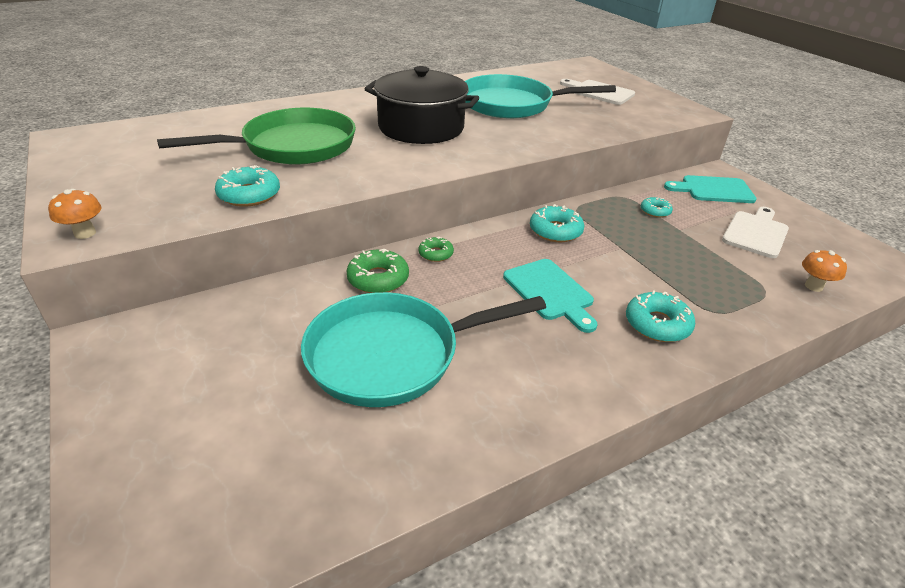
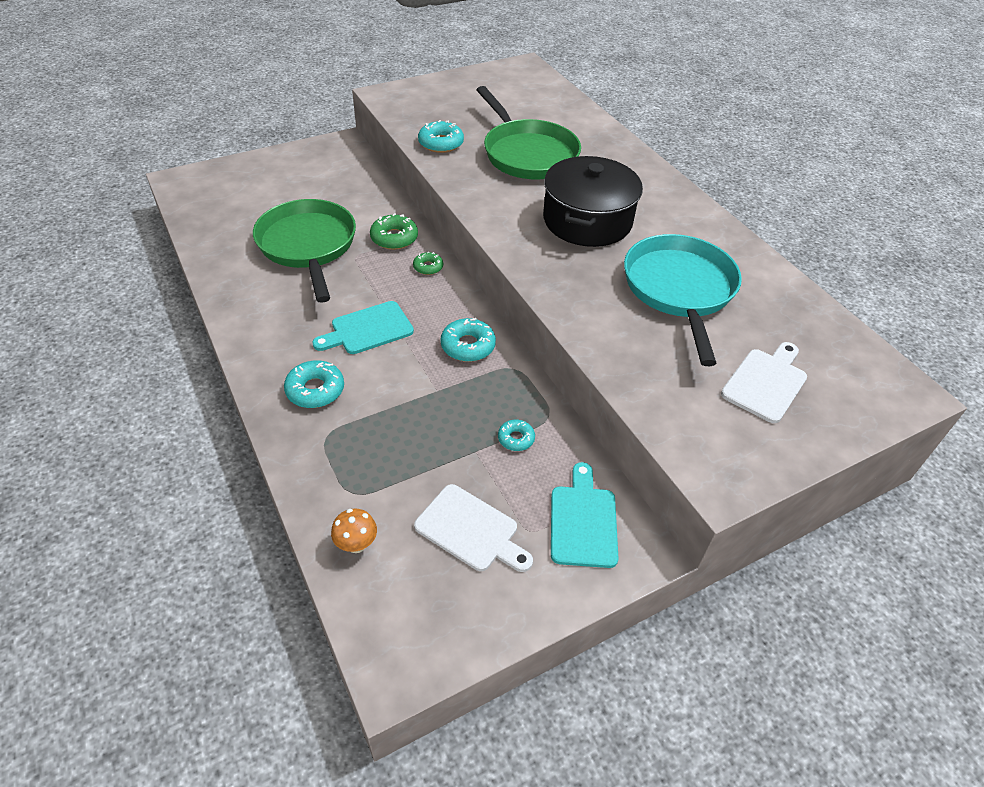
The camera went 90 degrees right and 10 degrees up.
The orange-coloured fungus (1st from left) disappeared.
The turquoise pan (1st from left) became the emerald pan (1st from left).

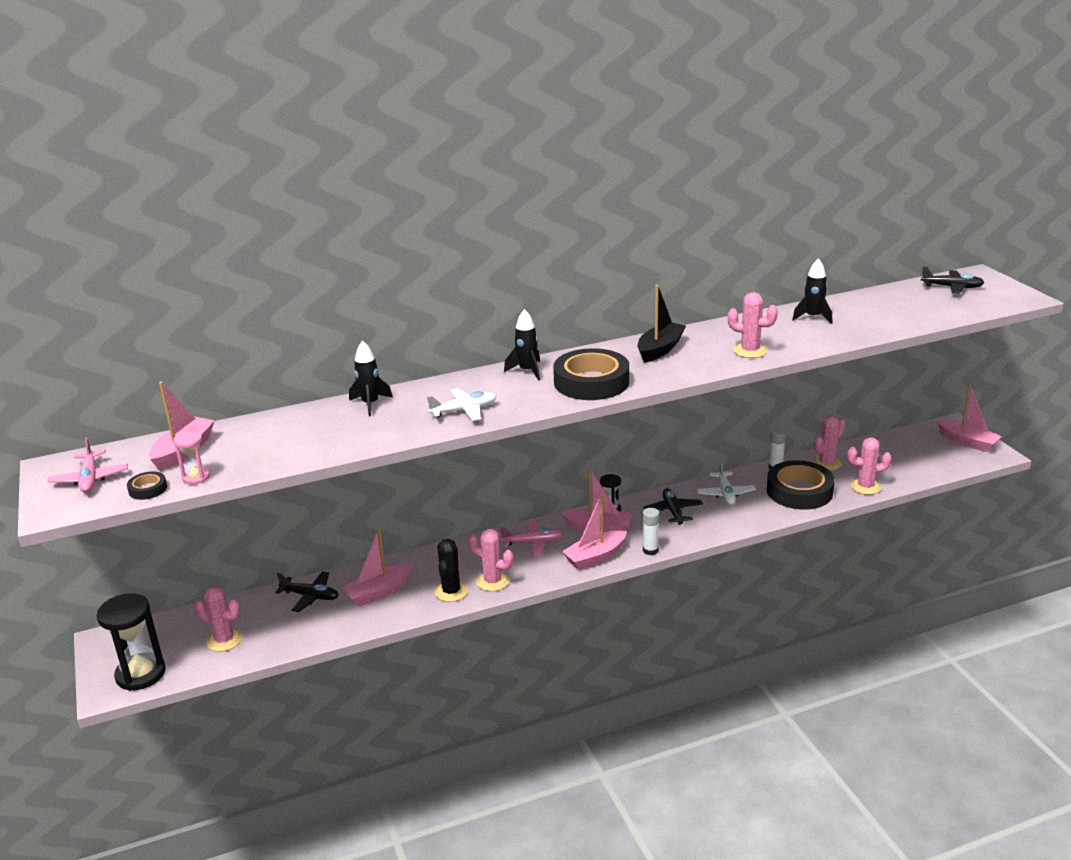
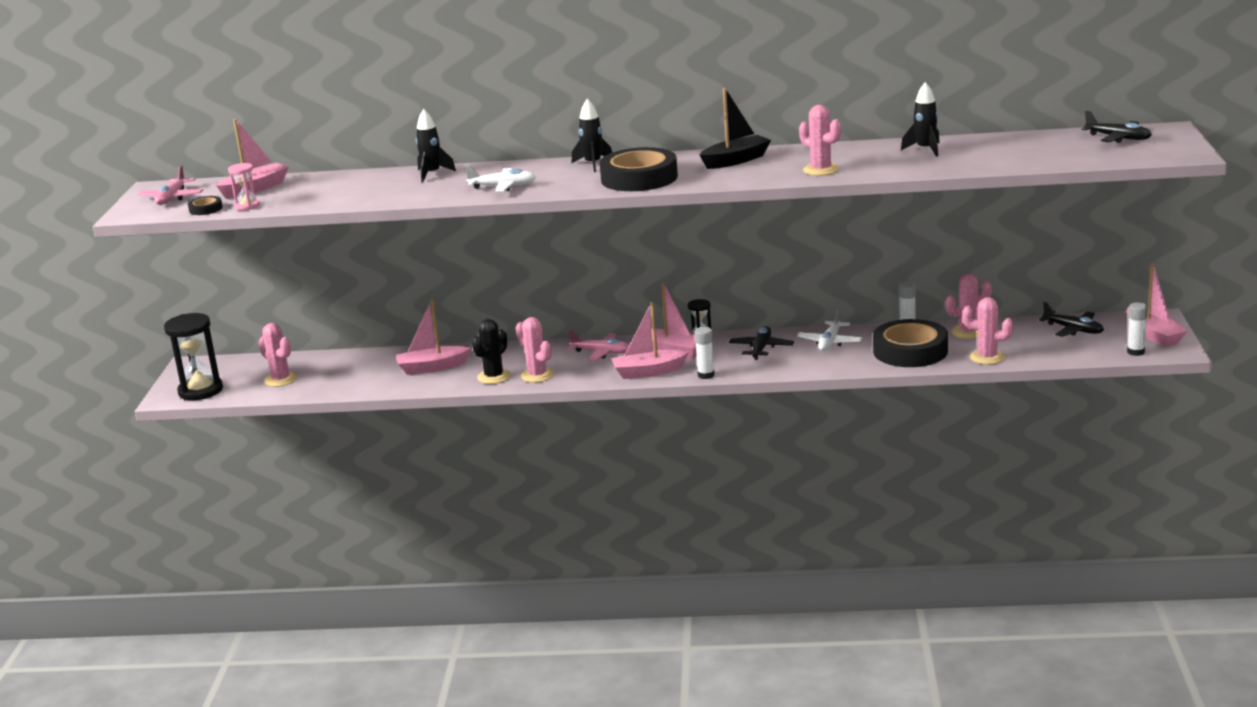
The camera went 25 degrees right and 5 degrees down.
The jet-black toy plane (1st from left in the first image) moved.
The pure white stick of glue (3rd from left) appeared.

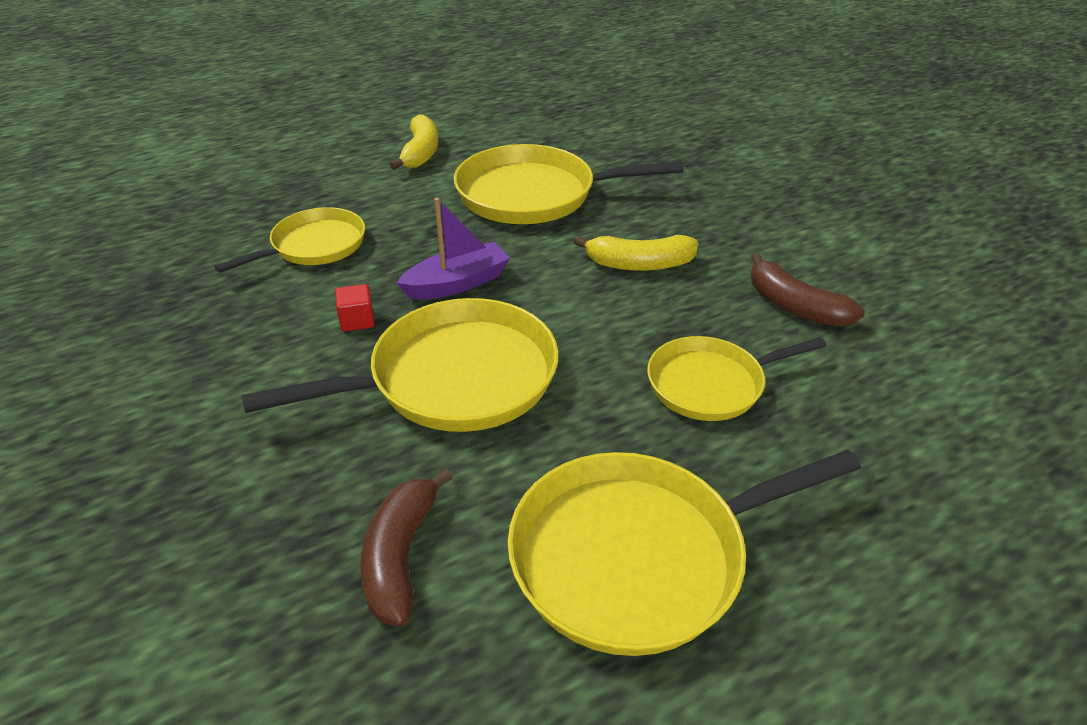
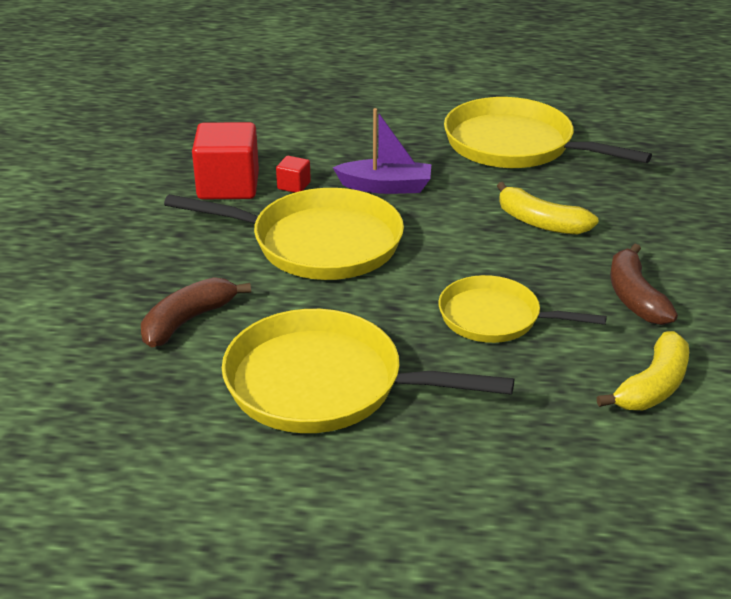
The camera went 35 degrees right and 5 degrees down.
The yellow pan (1st from left) disappeared.
The yellow banana fruit (1st from left in the first image) moved.
The crimson solid cube (1st from left) appeared.

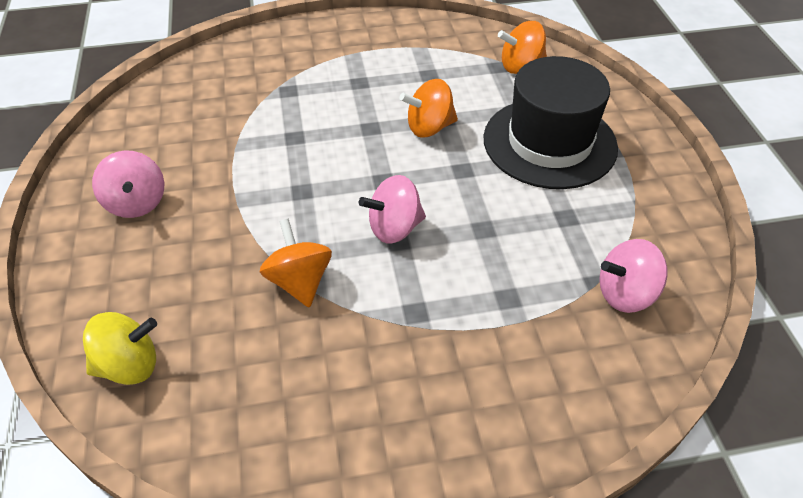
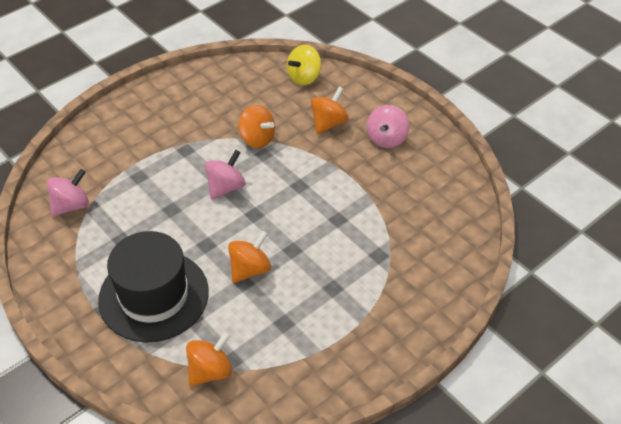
The camera went 150 degrees right and 0 degrees up.
The rosy spinning top (1st from left in the first image) turned 105 degrees counterclockwise.
The orange-coloured spinning top (4th from left) appeared.

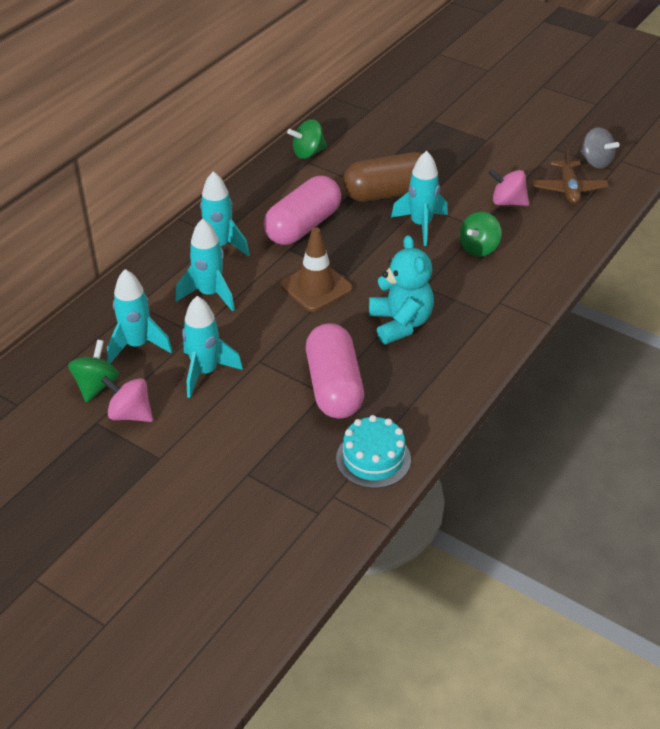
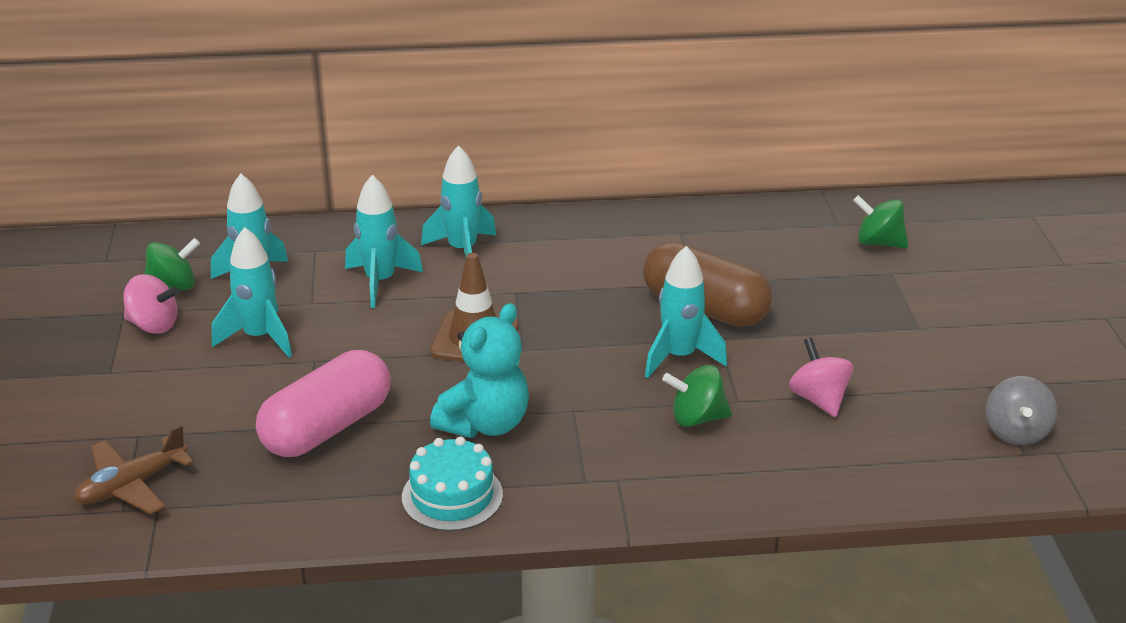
The camera went 50 degrees right and 10 degrees down.
The rosy spinning top (1st from left) turned 120 degrees clockwise.
The rosy pill shape (1st from left) disappeared.
The emerald spinning top (2nd from left in the first image) moved.
The turquoise cake moved.
The russet toy plane moved.

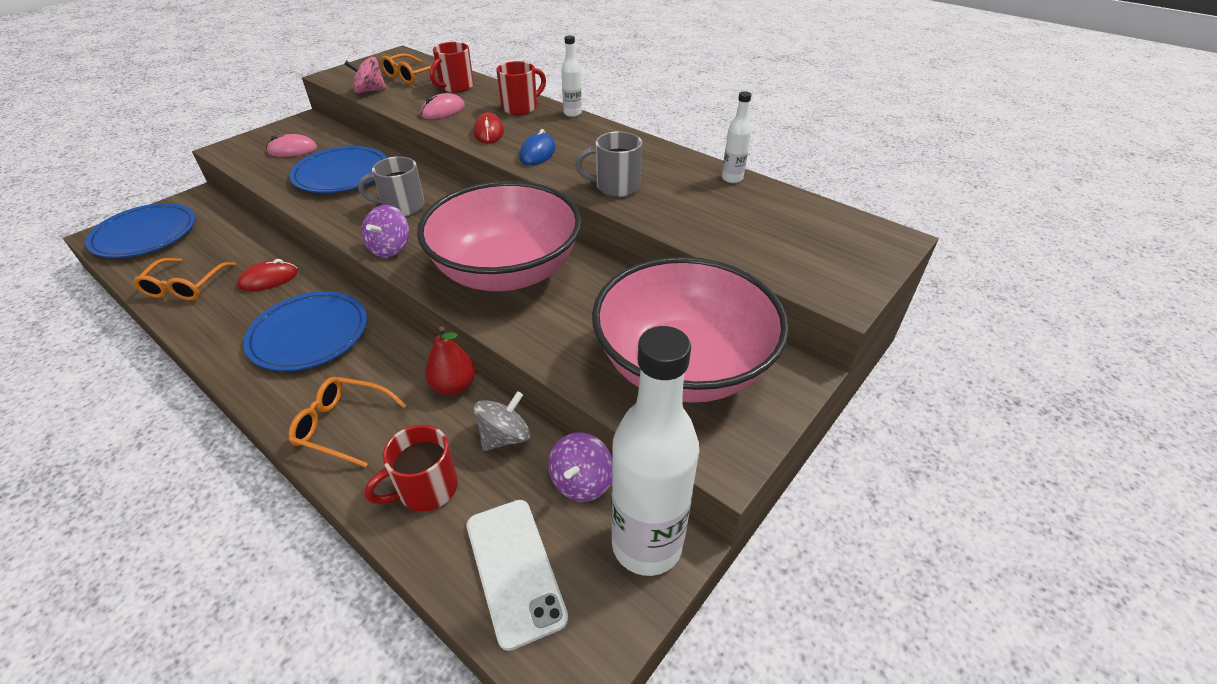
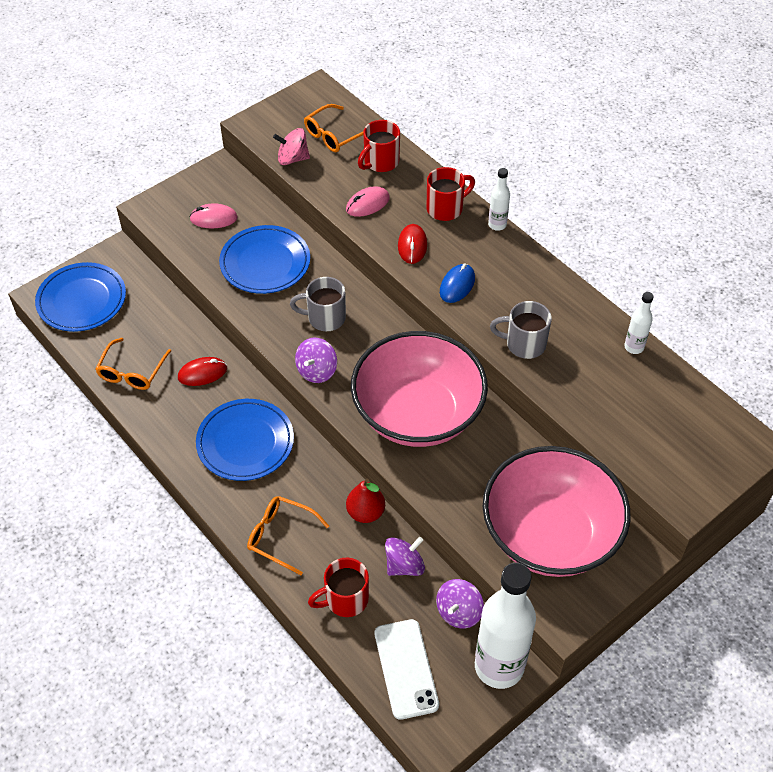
The camera went 10 degrees right and 10 degrees up.
The ash-grey spinning top became the violet spinning top (2nd from left).

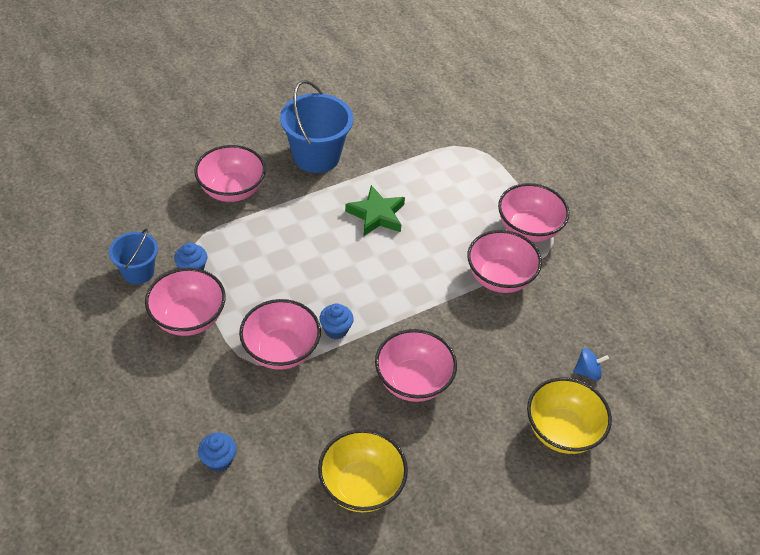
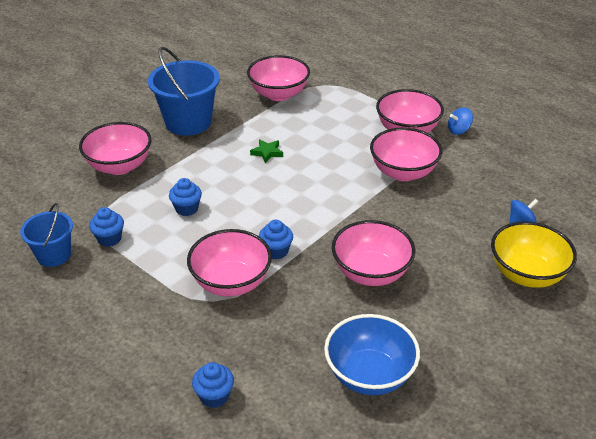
The camera went 15 degrees left and 10 degrees down.
The rosy serving bowl (1st from left in the first image) moved.
The yellow serving bowl (1st from left) became the royal blue serving bowl.
The emerald star changed to 0.56 times the size.
The royal blue fairy cake (2nd from left) appeared.
The royal blue spinning top (1st from left) appeared.

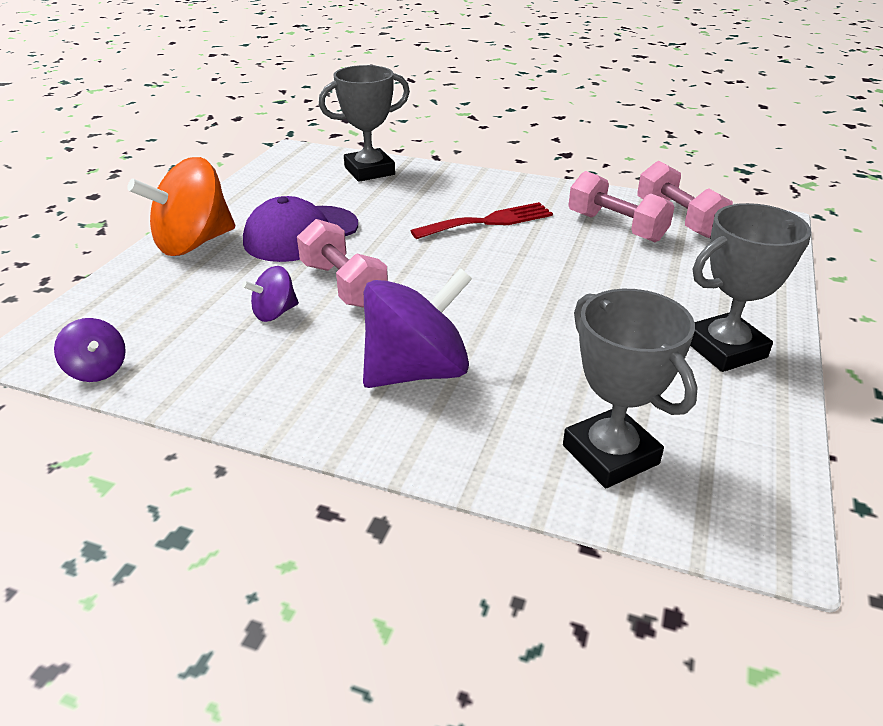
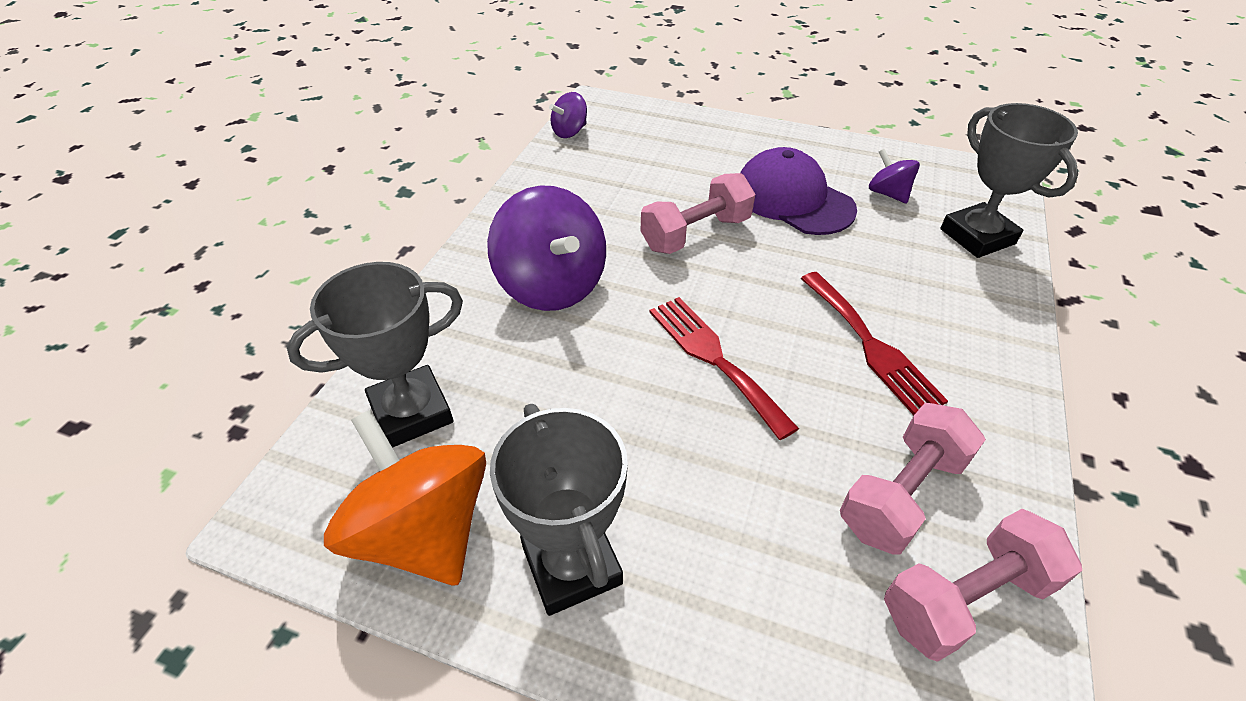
The camera went 90 degrees right and 10 degrees up.
The orange-coloured spinning top moved.
The violet spinning top (2nd from left in the first image) moved.
The crimson table fork (1st from left) appeared.

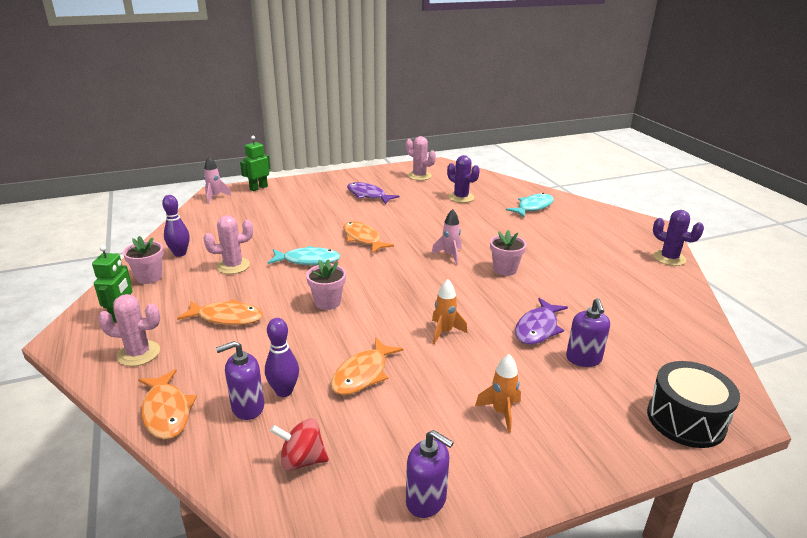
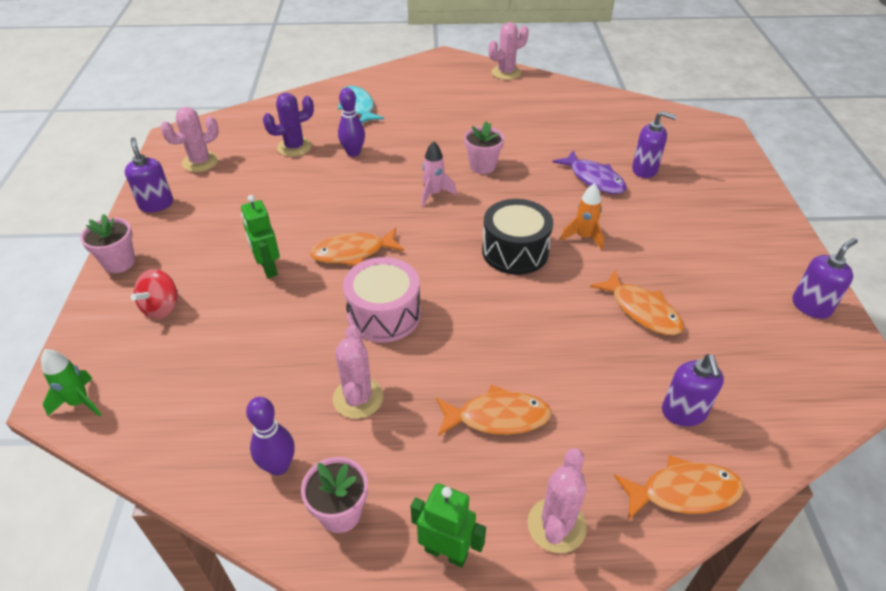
The camera went 70 degrees left and 15 degrees up.
The orange-coloured fish (2nd from left) turned 60 degrees clockwise.
The rosy toy rocket (1st from left) became the emerald toy rocket.
The emerald toy robot (2nd from left in the first image) moved.
The violet skittle (2nd from left) moved.
The turquoise fish (1st from left) was replaced by the rosy snare drum.
The crimson spinning top moved.
The rosy potted plant (2nd from left in the first image) moved.
The violet fish (1st from left) disappeared.
The orange-coloured toy rocket (2nd from left) disappeared.
The jet-black snare drum moved.
The violet prickly plant (2nd from left) became the rosy prickly plant (3rd from left).
The violet soap pump (1st from left) appeared.

